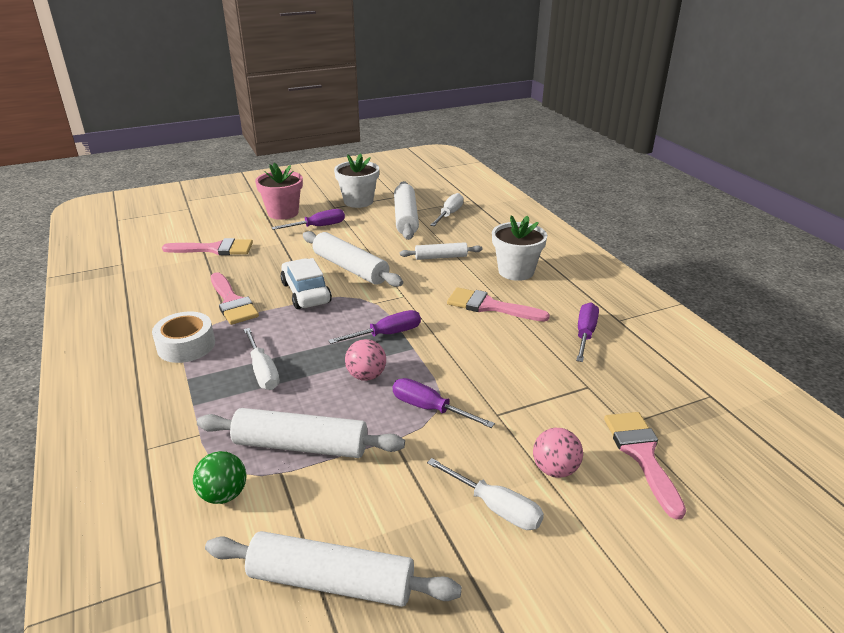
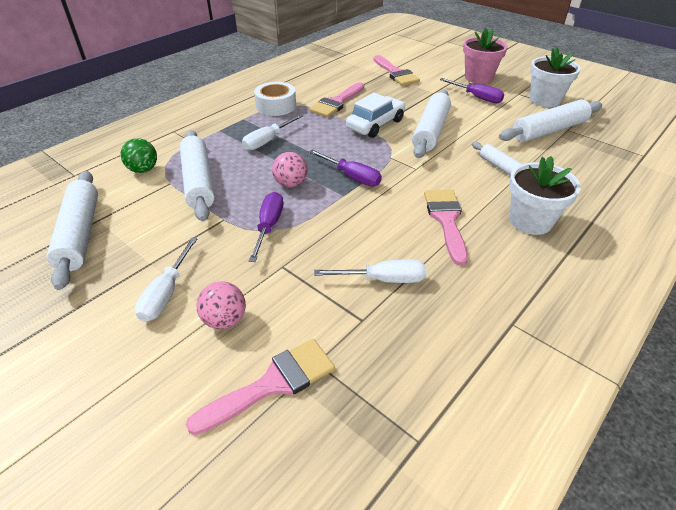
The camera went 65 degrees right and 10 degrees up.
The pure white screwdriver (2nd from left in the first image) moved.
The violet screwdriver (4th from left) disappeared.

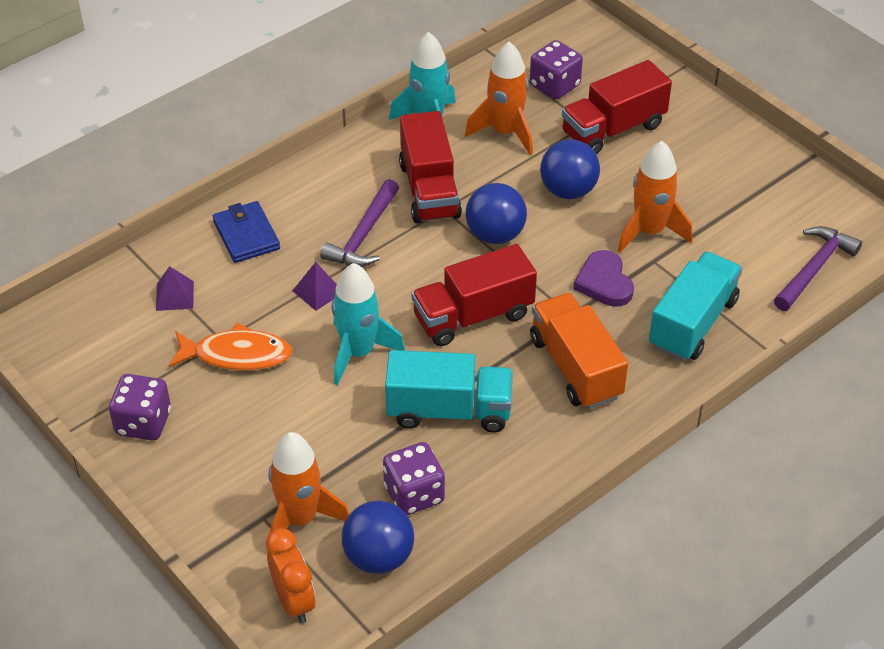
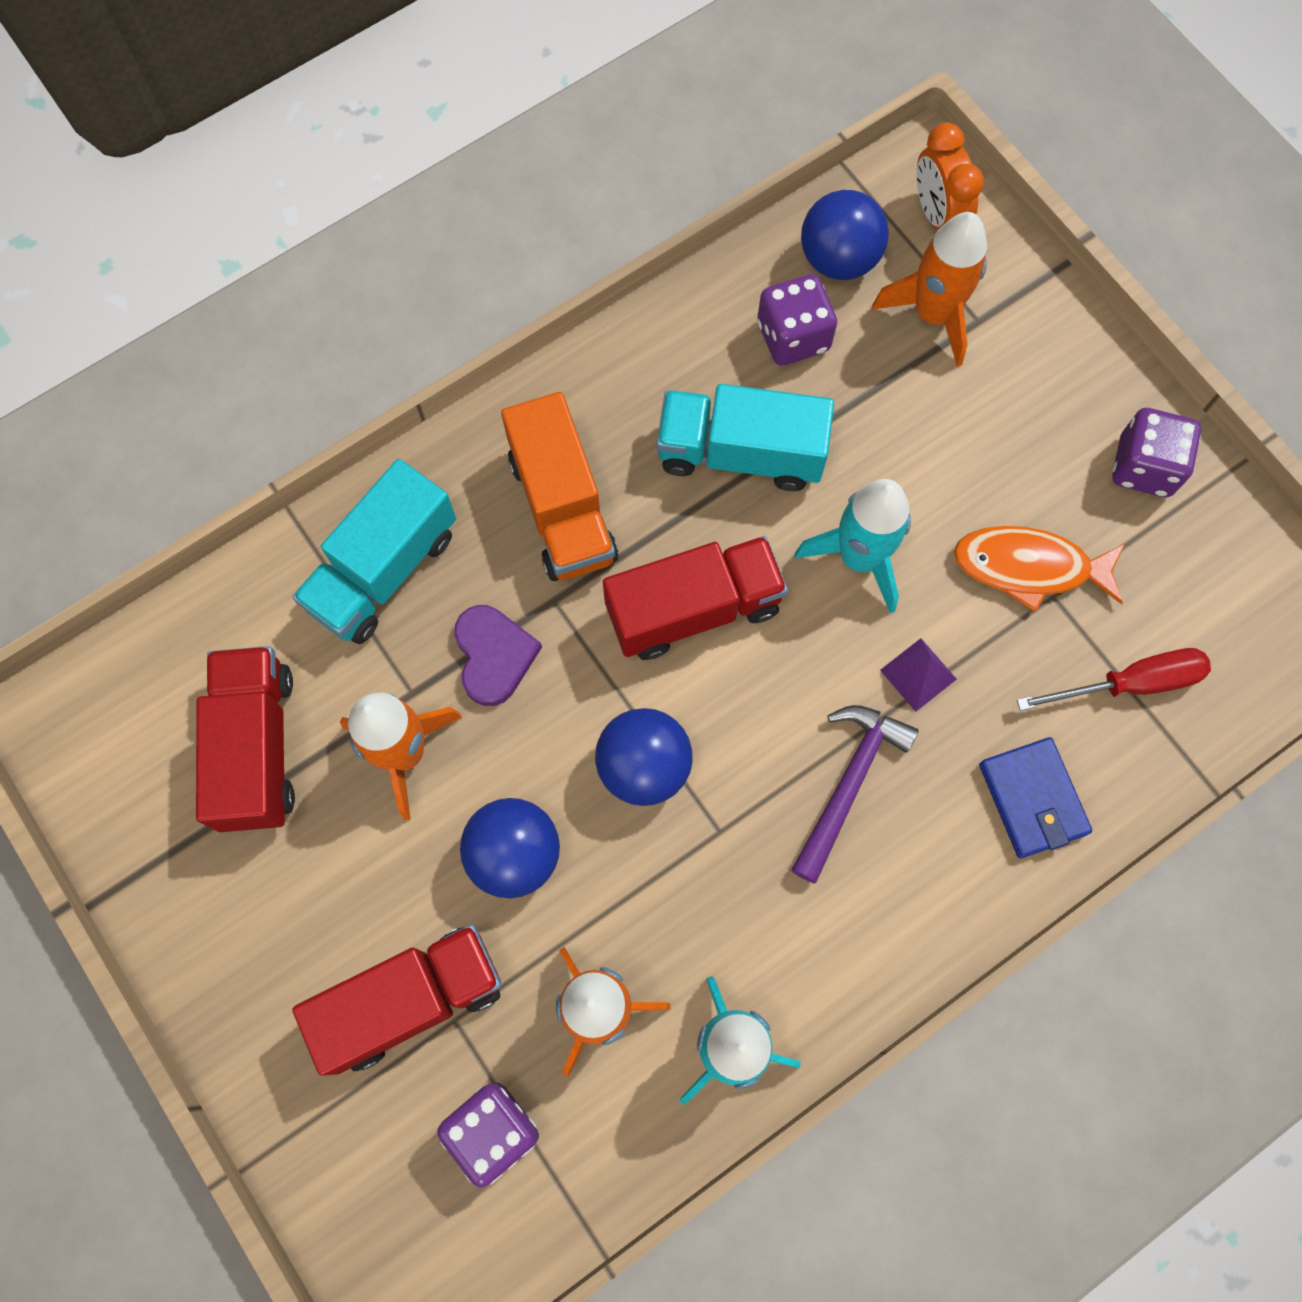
The camera went 175 degrees left and 25 degrees up.
The violet solid pyramid (1st from left) was replaced by the crimson screwdriver.
The crimson toy truck (1st from left) moved.
The violet hammer (2nd from left) disappeared.

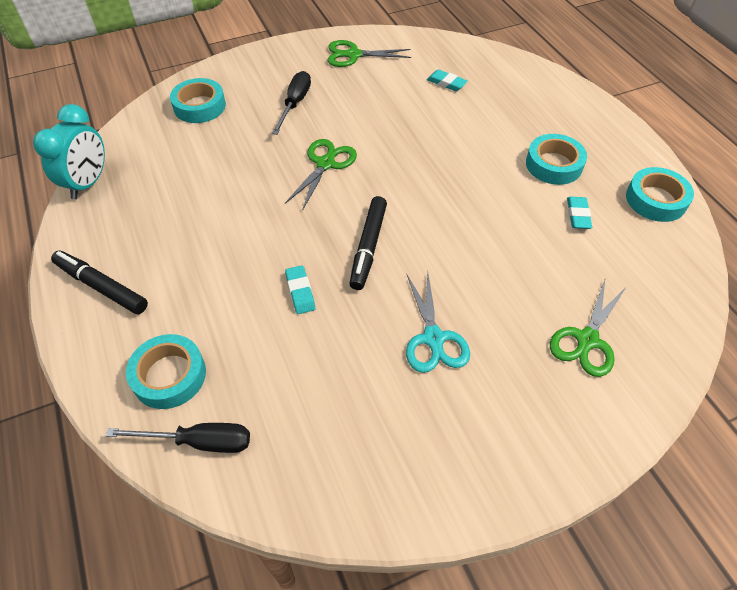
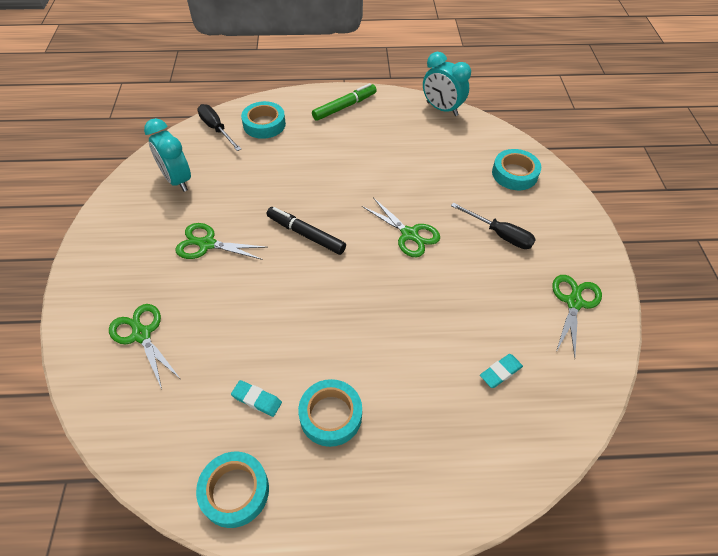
The camera went 110 degrees right and 0 degrees up.
The jet-black marker (1st from left) became the emerald marker.
The jet-black screwdriver (1st from left) turned 120 degrees clockwise.
The turquoise eraser (1st from left) disappeared.
The turquoise scissors became the emerald scissors (2nd from left).
The turquoise clock (1st from left) appeared.

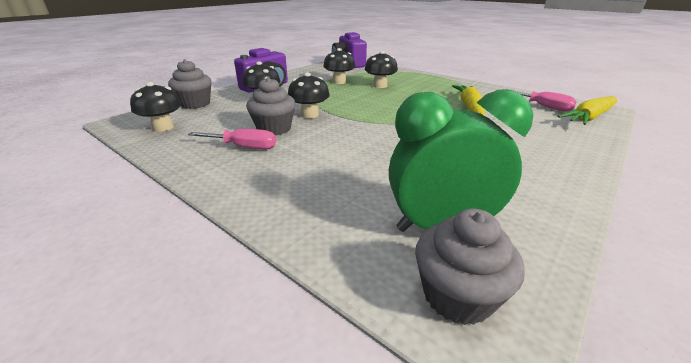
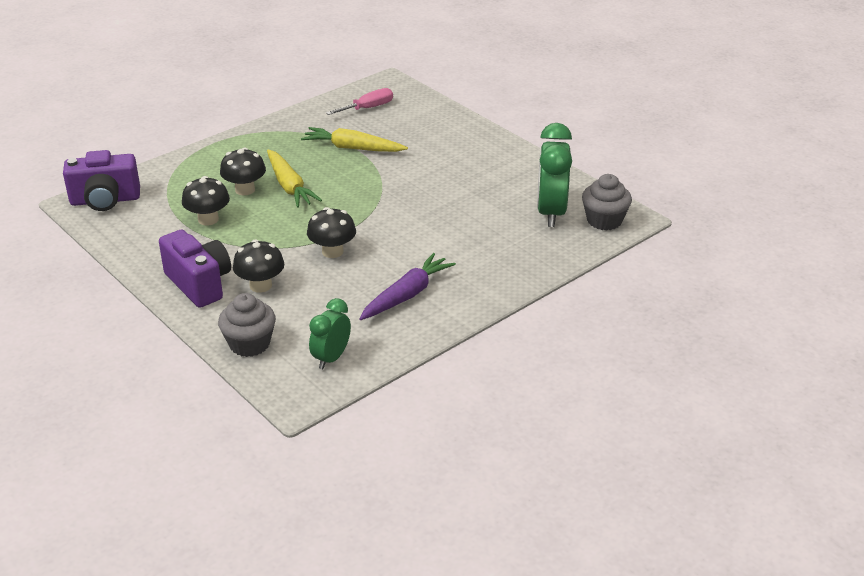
The camera went 80 degrees left and 5 degrees up.
The jet-black fungus (1st from left) was replaced by the emerald clock (1st from left).
The rosy screwdriver (1st from left) was replaced by the violet root vegetable.
The ash-grey fairy cake (2nd from left) disappeared.
The yellow root vegetable (2nd from left in the first image) moved.

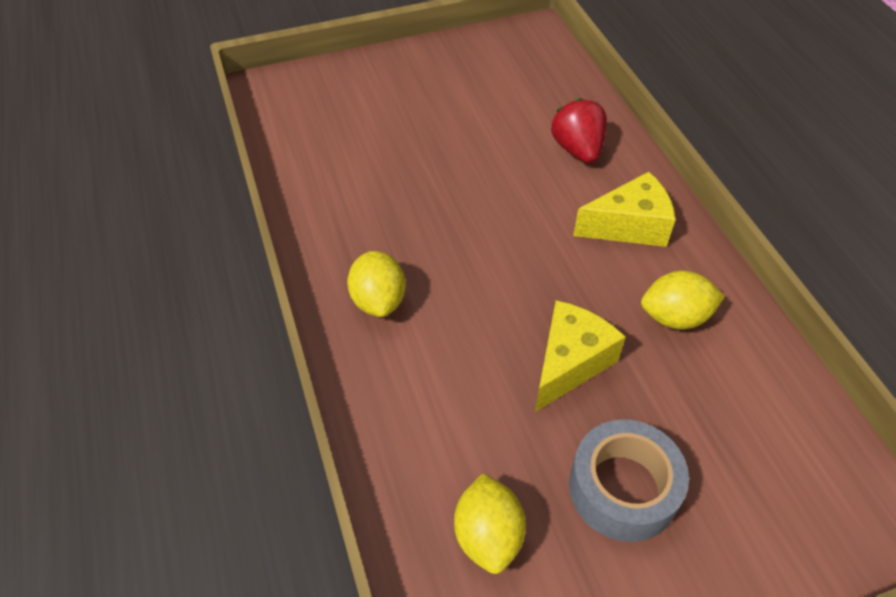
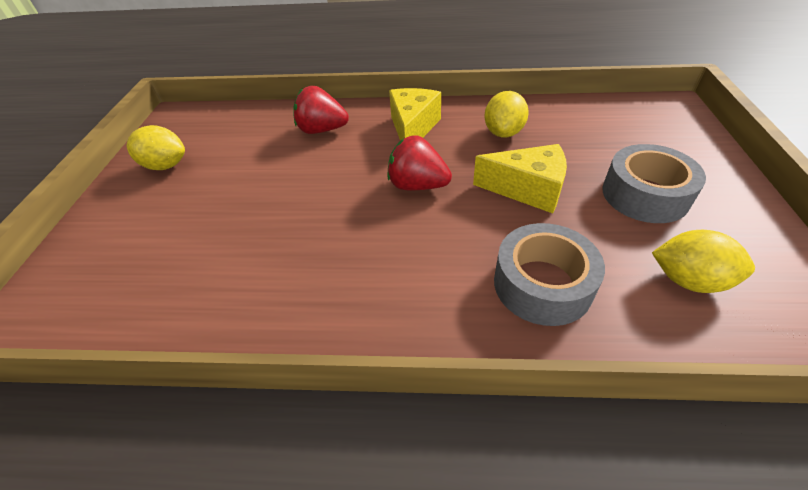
The camera went 65 degrees left and 5 degrees down.
The yellow citrus fruit (1st from left) moved.
The yellow cheese (1st from left in the first image) turned 135 degrees clockwise.
The crimson toy strawberry (2nd from left) appeared.
The ash-grey tape (1st from left) appeared.

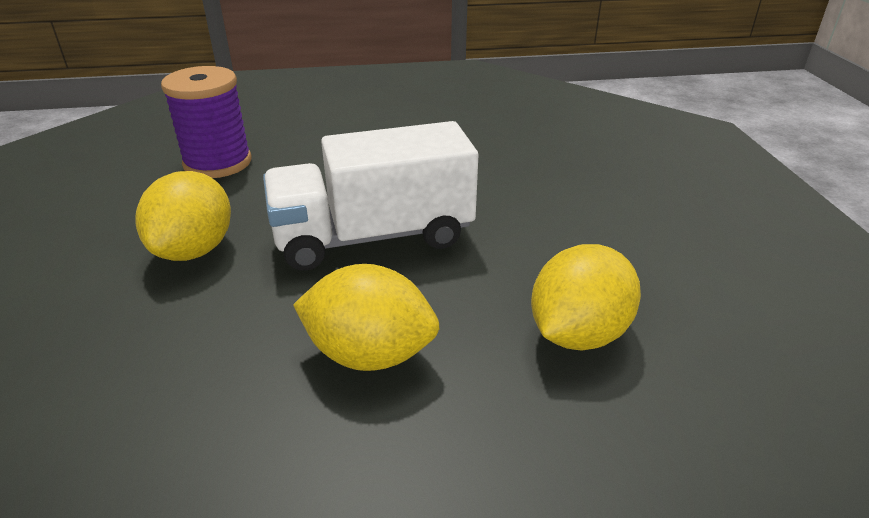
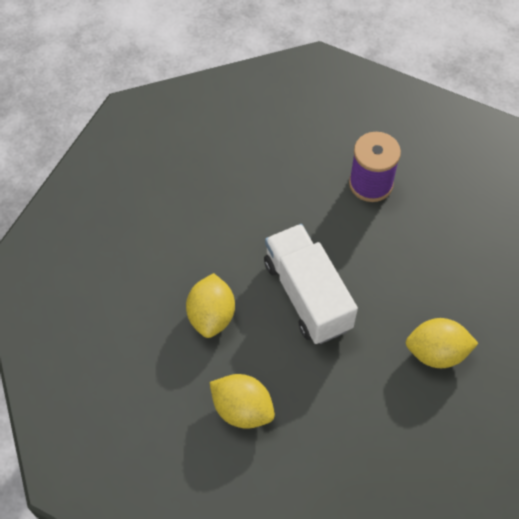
The camera went 80 degrees right and 25 degrees up.
The yellow citrus fruit (1st from left in the first image) moved.

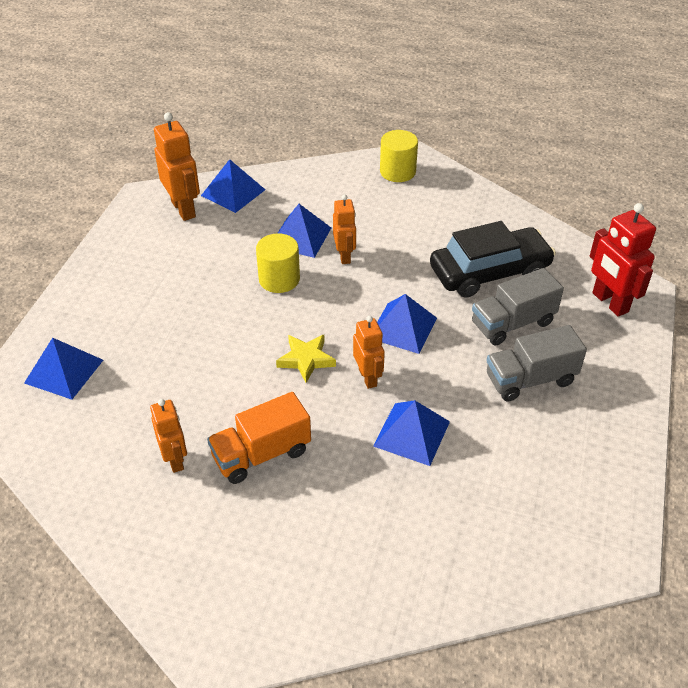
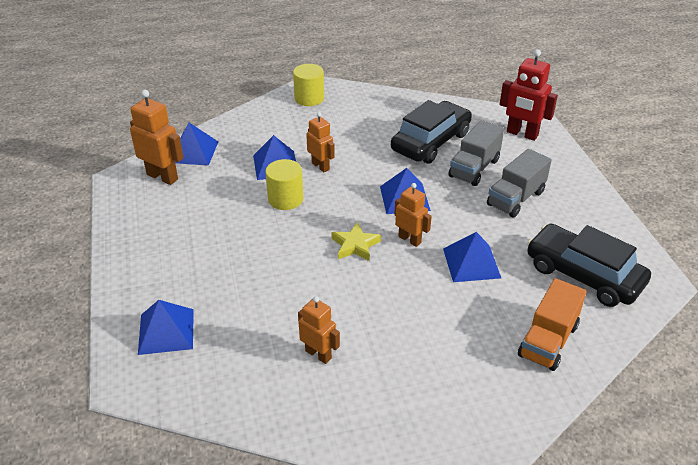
The camera went 30 degrees left and 5 degrees down.
The orange-coloured toy truck moved.
The jet-black automobile (2nd from left) appeared.

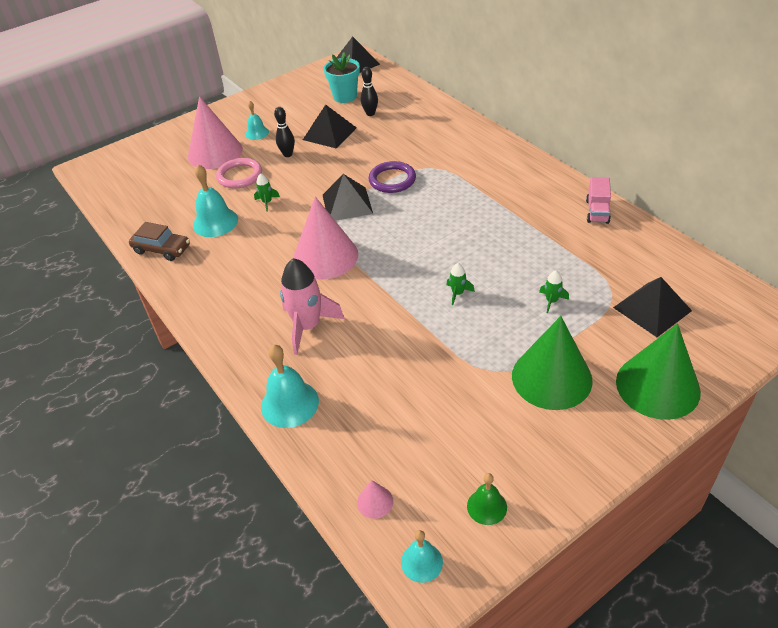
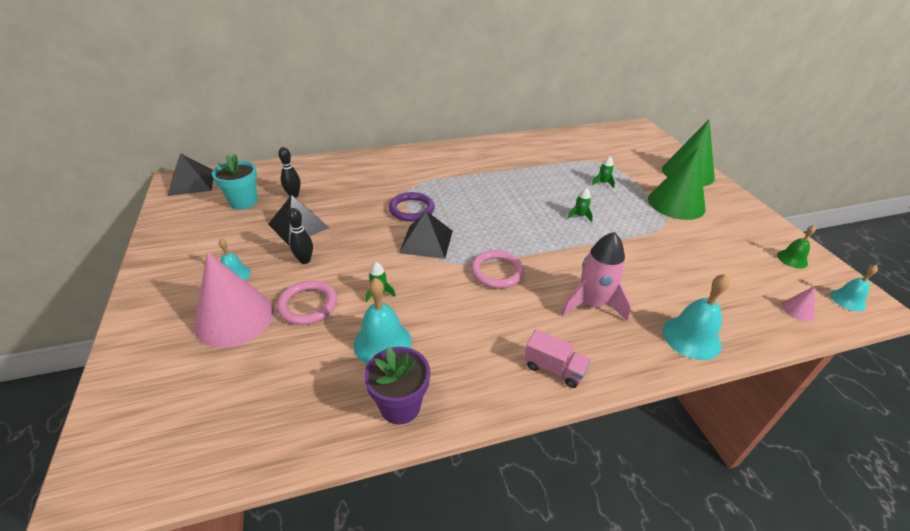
The camera went 75 degrees left and 5 degrees down.
The russet automobile was replaced by the violet potted plant.
The rosy solid cone (2nd from left) was replaced by the rosy ring (2nd from left).
The rosy toy truck moved.
The jet-black solid pyramid (4th from left) disappeared.

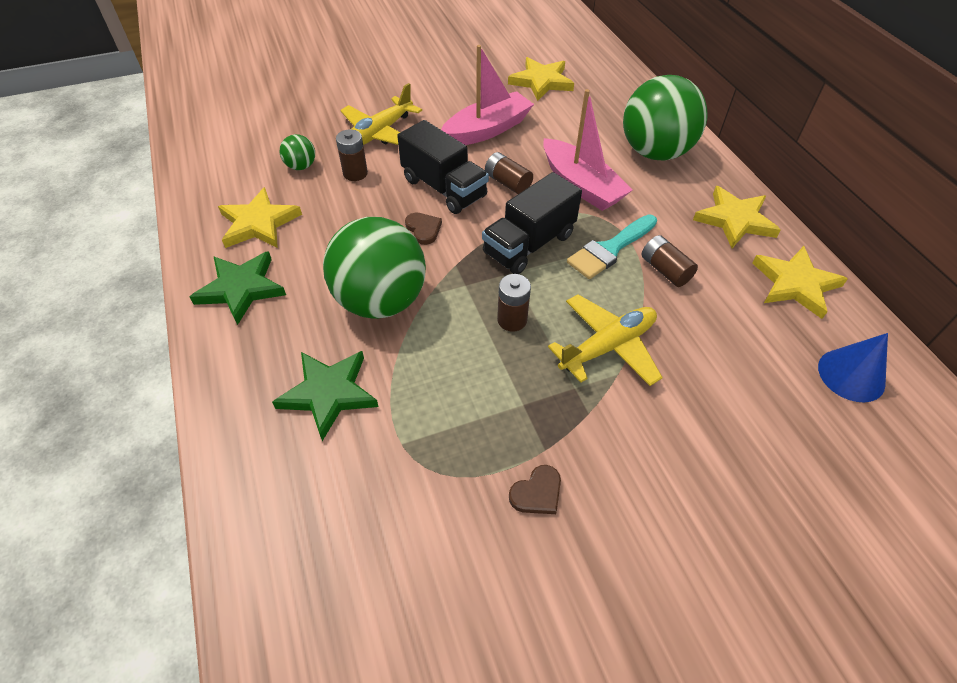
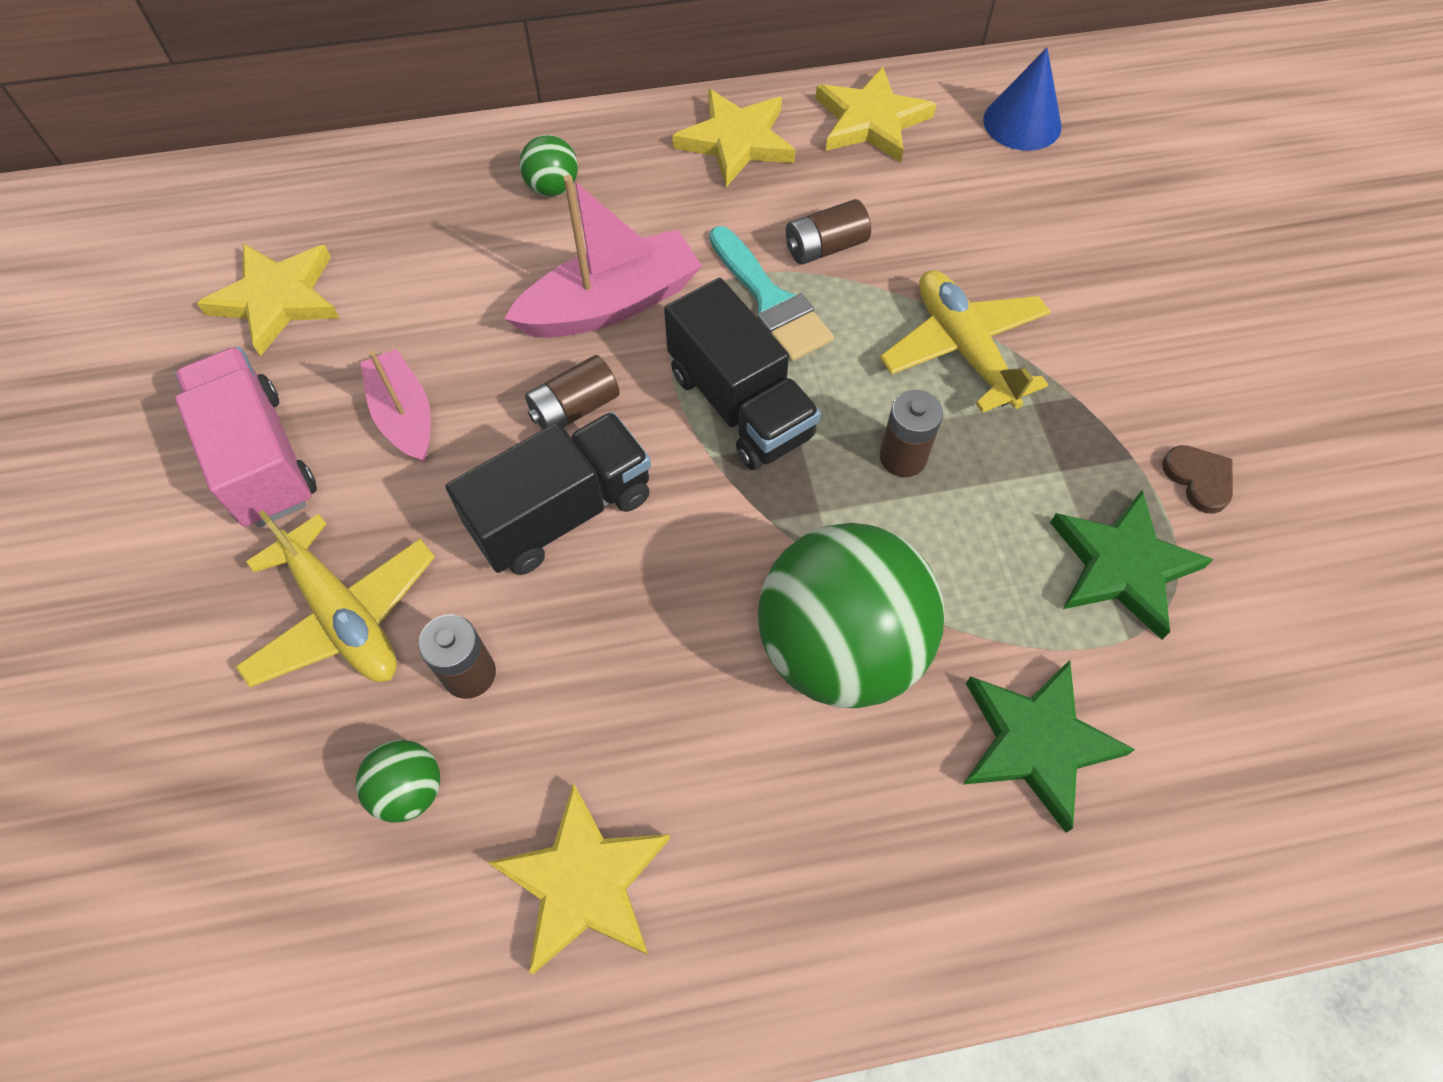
The camera went 80 degrees left and 10 degrees up.
The emerald star (1st from left in the first image) moved.
The russet heart shape (1st from left) disappeared.
The rosy sailboat (1st from left) changed to 0.65 times the size.
The emerald play ball (3rd from left in the first image) changed to 0.43 times the size.
The rosy toy truck appeared.

